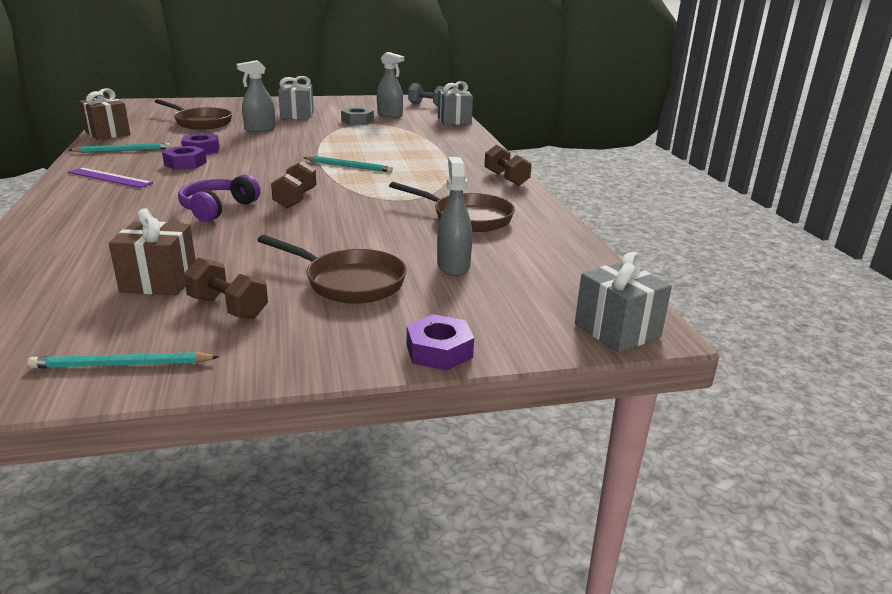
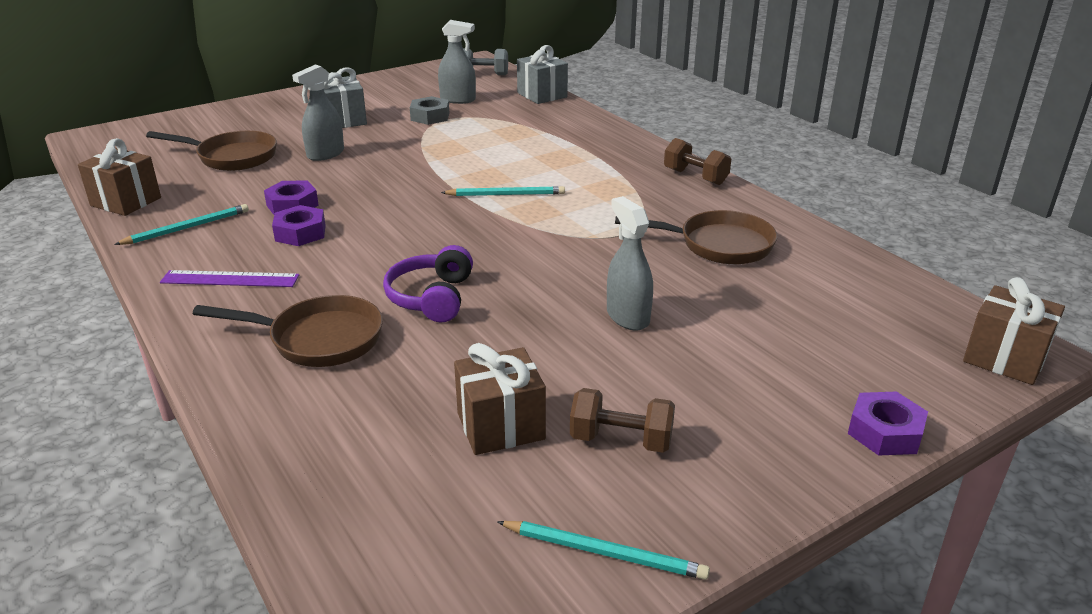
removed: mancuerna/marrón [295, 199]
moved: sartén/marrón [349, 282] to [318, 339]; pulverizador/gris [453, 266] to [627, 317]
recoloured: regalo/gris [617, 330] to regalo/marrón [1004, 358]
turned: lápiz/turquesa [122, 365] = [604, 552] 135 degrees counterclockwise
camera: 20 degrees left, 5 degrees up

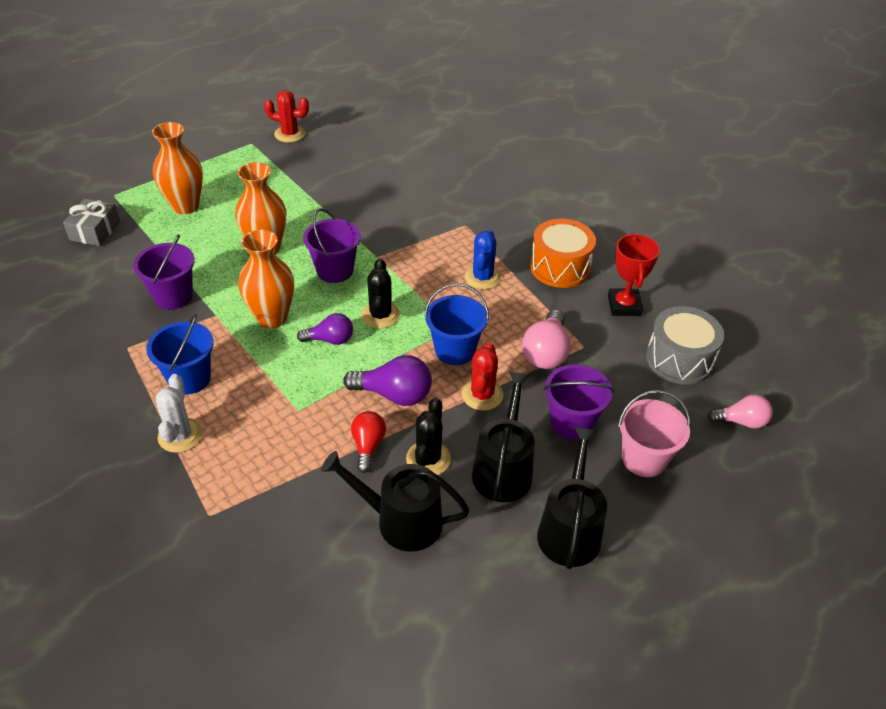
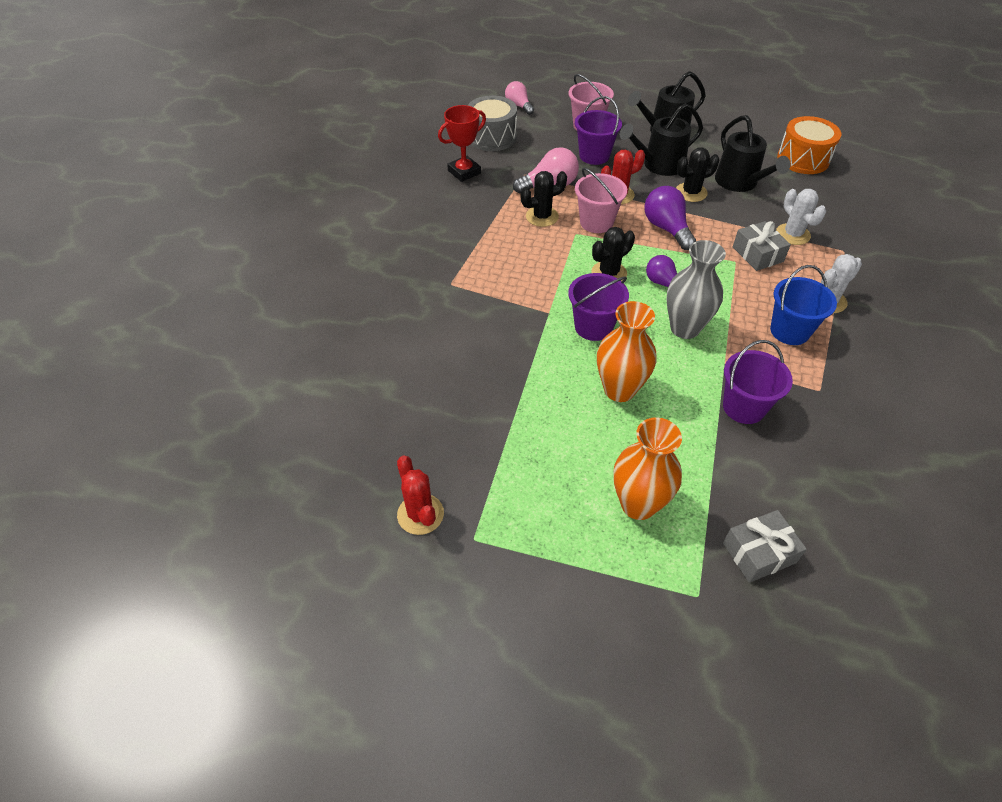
removed: bombilla/rojo [368, 446]; cactus/azul [482, 277]
added: cactus/negro [542, 216]; regalo/gris [757, 254]; cactus/blanco [793, 234]
moved: tambor/naranja [560, 267] to [803, 159]
recoloured: florero/naranja [272, 318] to florero/gris [685, 328]; balde/azul [455, 350] to balde/rosa [596, 222]
camera: 125 degrees left, 5 degrees up

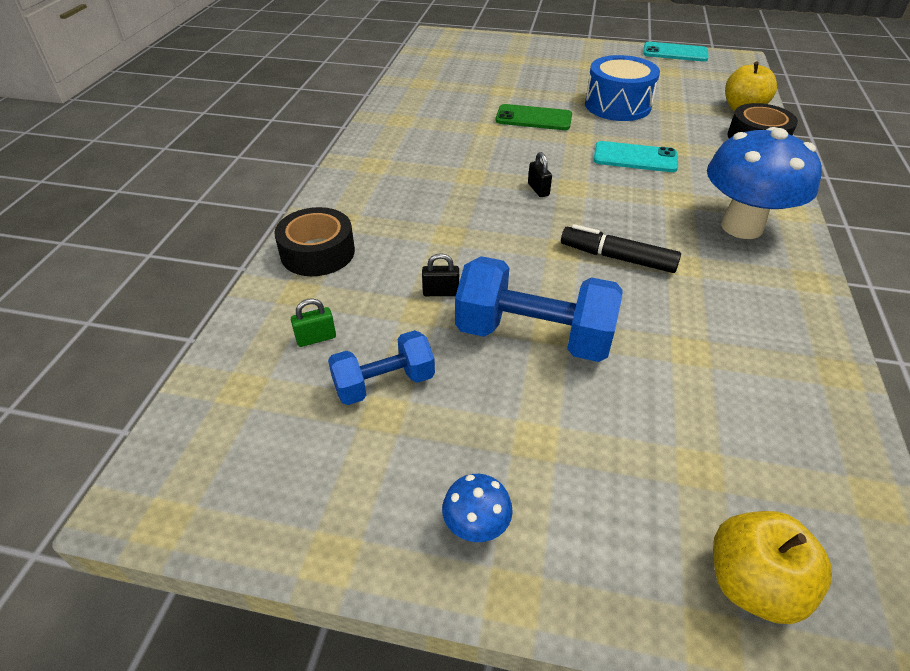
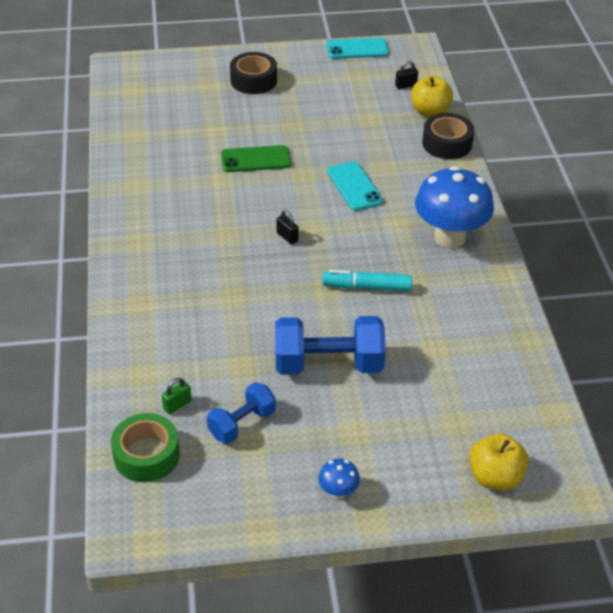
removed: tambor/azul [617, 105]
added: cinta adhesiva/verde [146, 455]
moved: cinta adhesiva/negro [317, 252] to [253, 80]; candado/negro [441, 292] to [406, 85]
recoloured: rotulador/negro [617, 258] to rotulador/turquesa [367, 287]
turned: móvil/turquesa [635, 158] = [354, 186] 75 degrees clockwise
camera: 20 degrees left, 0 degrees up

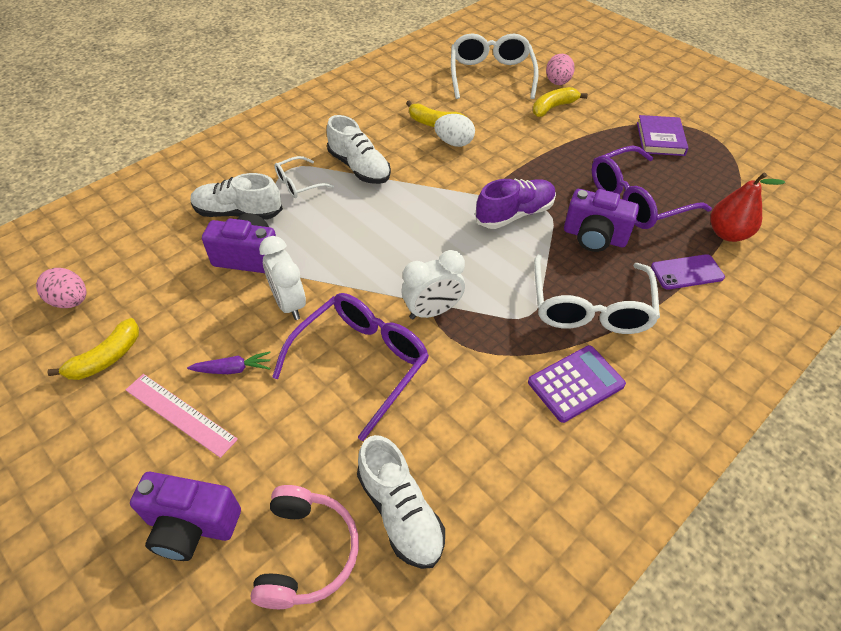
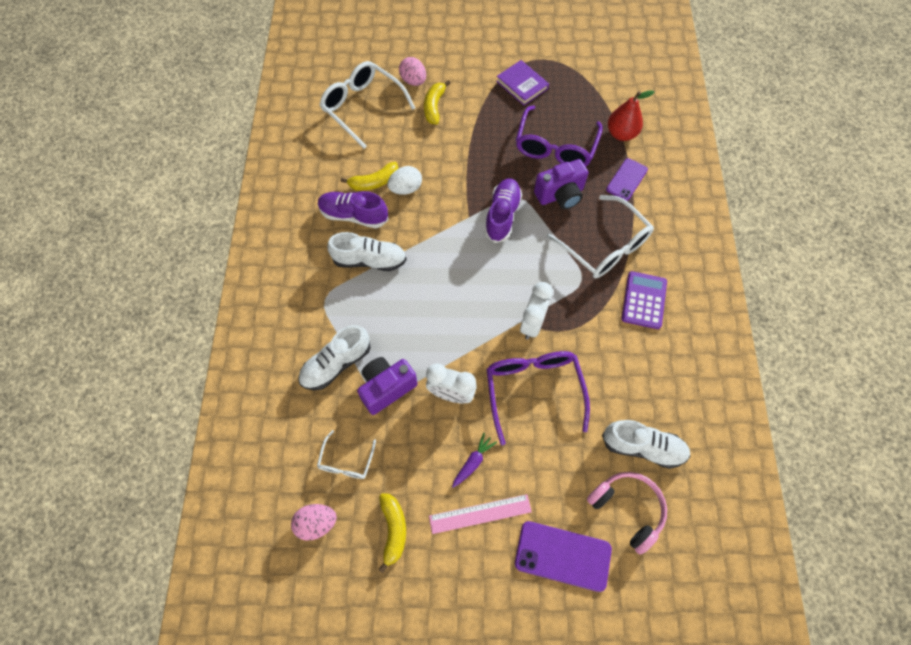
added: zapato/morado [354, 215]
moved: gafas/blanco [298, 184] to [346, 462]
replaced: cámara/morado [192, 526] to móvil/morado [562, 556]
camera: 45 degrees left, 15 degrees up

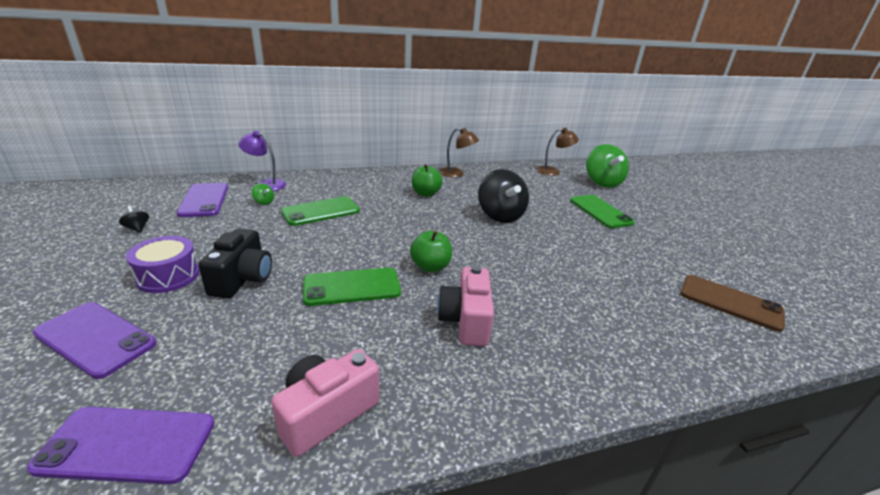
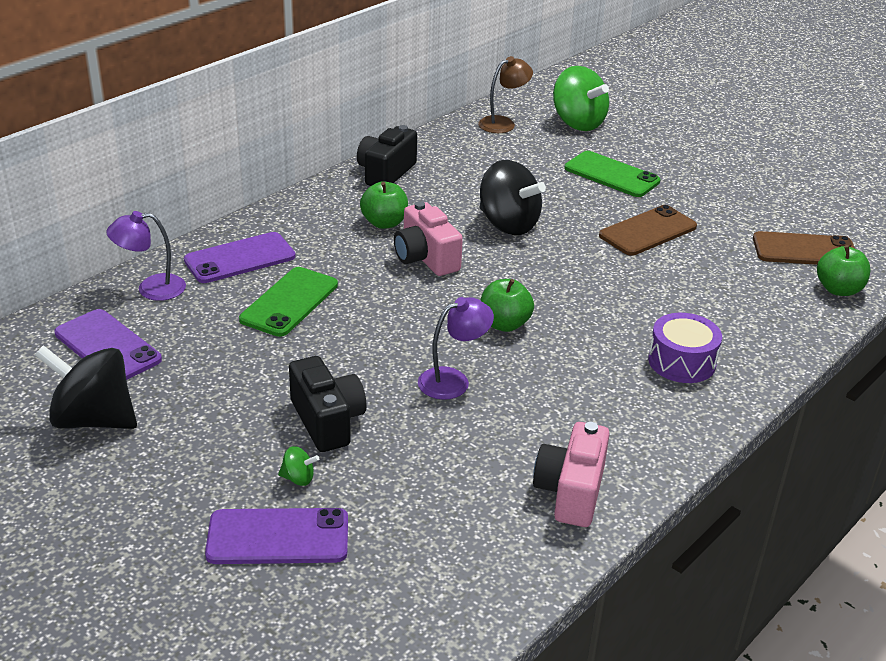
added: móvil/marrón [648, 231]; manzana/verde [838, 290]
moved: móvil/morado [128, 444] to [240, 258]; tambor/morado [168, 276] to [681, 362]; peonza/verde [264, 202] to [298, 478]; cámara/rosa [466, 321] to [426, 258]
replaced: móvil/verde [352, 287] to lámpara/morado [453, 380]; lámpara/marrón [456, 174] to cámara/negro [386, 173]
resized: peonza/negro [137, 228] = [93, 419] x2.47
camera: 30 degrees left, 5 degrees up

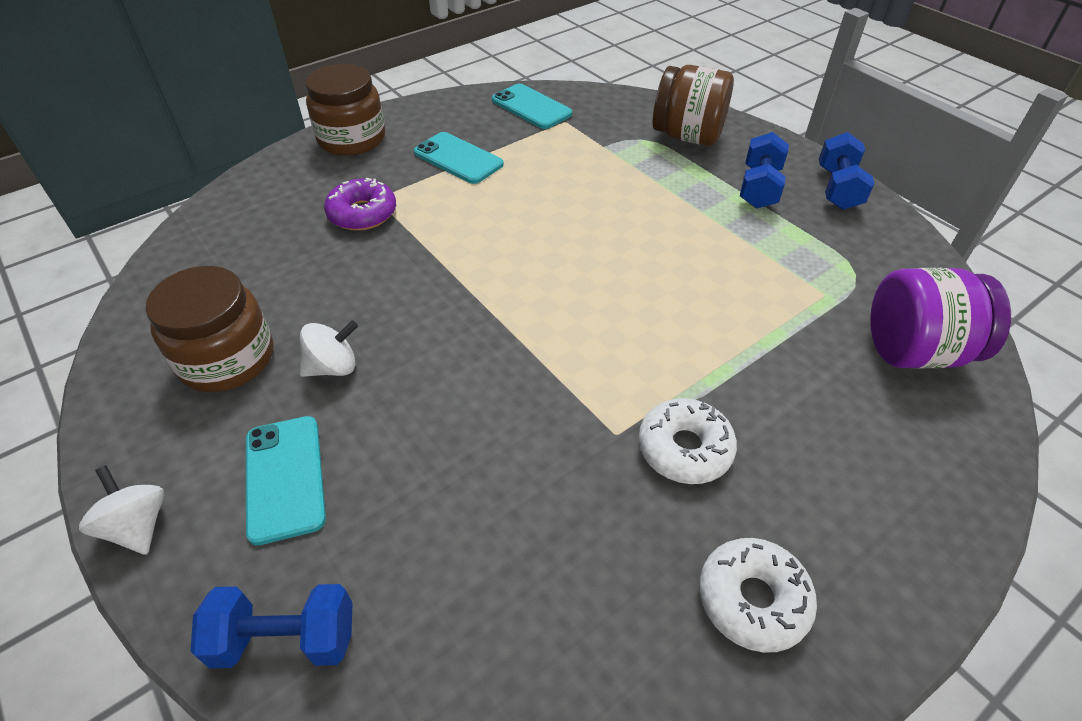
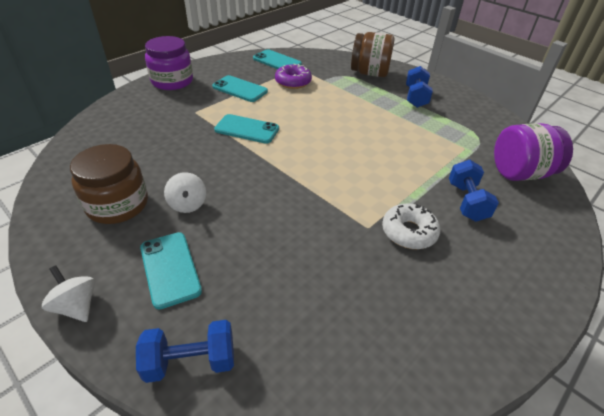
removed: rosquilla/blanco [752, 599]
added: móvil/turquesa [247, 129]
moved: rosquilla/morado [362, 214] to [293, 82]; mancuerna/azul [838, 189] to [466, 202]
recoloured: tarro/marrón [352, 139] to tarro/morado [172, 81]
turned: peonza/blanco [333, 367] = [188, 204] 105 degrees clockwise
camera: 10 degrees left, 5 degrees down

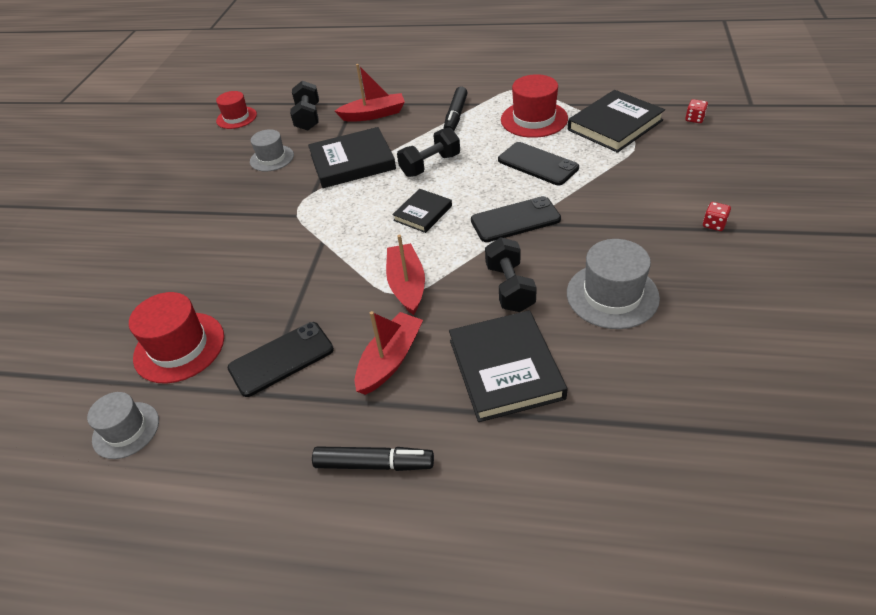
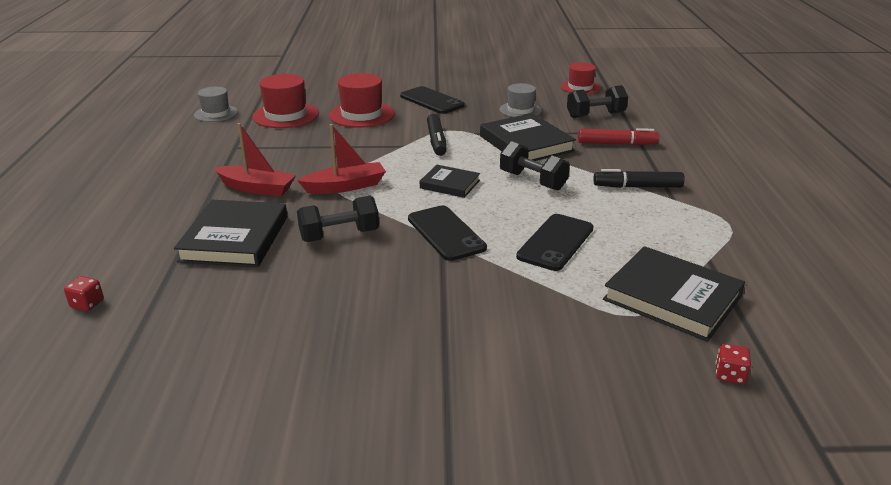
removed: sombrero/gris [612, 295]
moved: móvil/negro [281, 359] to [431, 101]; rotulador/negro [374, 464] to [436, 141]; sombrero/rojo [534, 119] to [361, 115]; dado/rojo [714, 224] to [87, 304]
replaced: barco/rojo [374, 114] to rotulador/rojo [617, 144]
turned: libro/negro [505, 369] = [235, 238] 60 degrees counterclockwise
camera: 75 degrees right, 15 degrees down

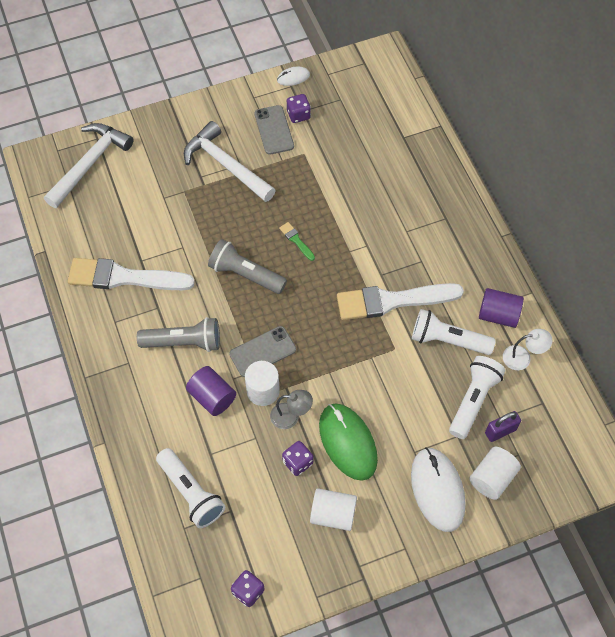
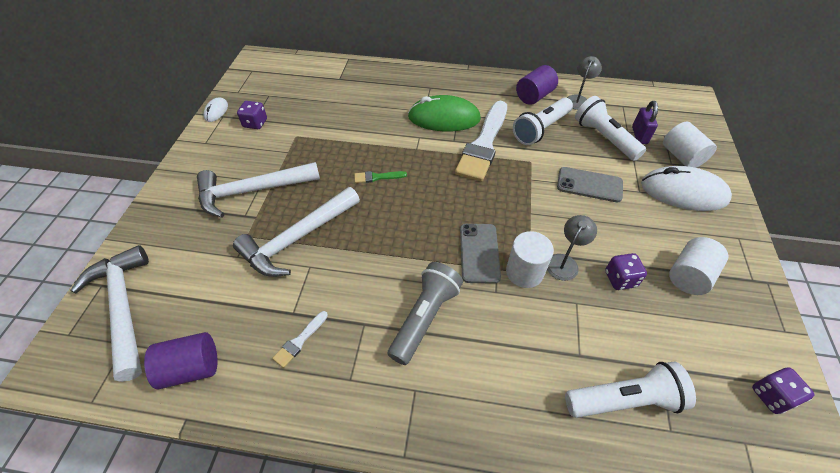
removed: lámpara de mano/gris [245, 274]
added: martillo/blanco [297, 239]
moved: cilindro/morado [212, 397] to [191, 368]; móvil/gris [274, 130] to [589, 185]; ratón/verde [347, 442] to [444, 118]
recoloured: lámpara/blanco [522, 357] to lámpara/gris [578, 99]
resized: pincel/blanco [124, 277] = [300, 341] x0.41
camera: 60 degrees left, 10 degrees down

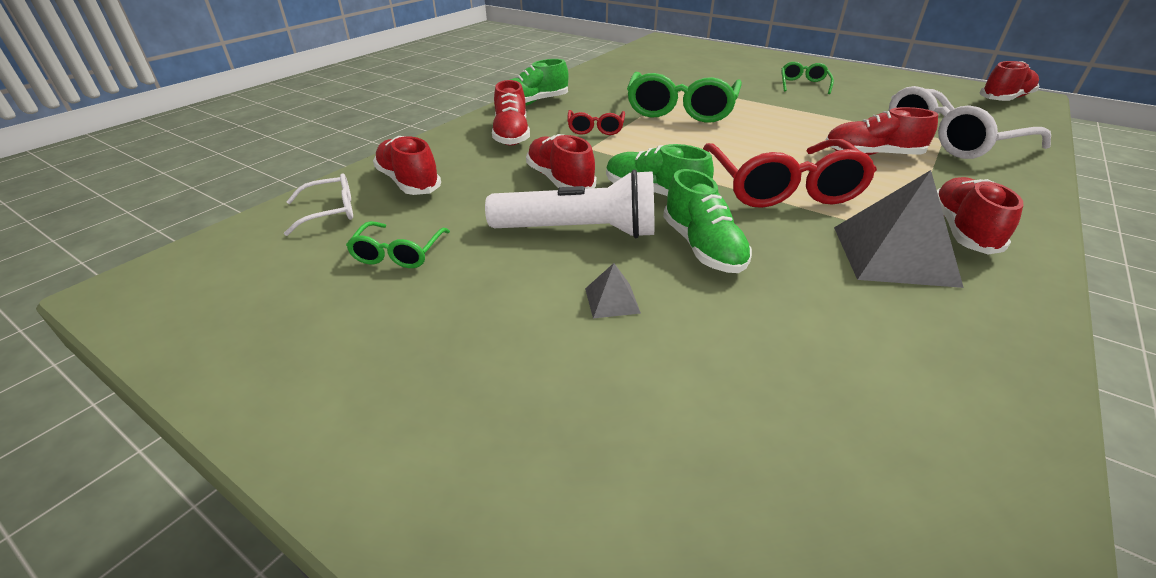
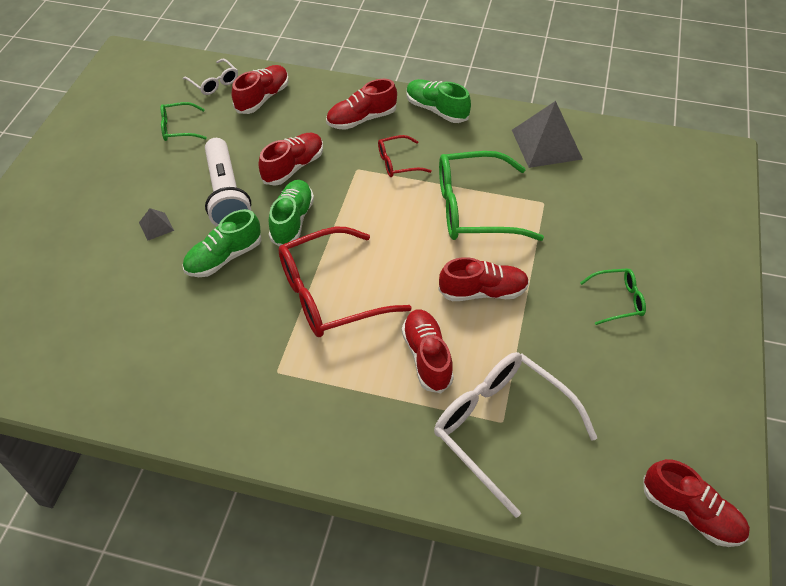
moved: pirámide/gris [893, 255] to [546, 144]; zapato/rojo [962, 230] to [483, 292]
camera: 70 degrees right, 15 degrees up

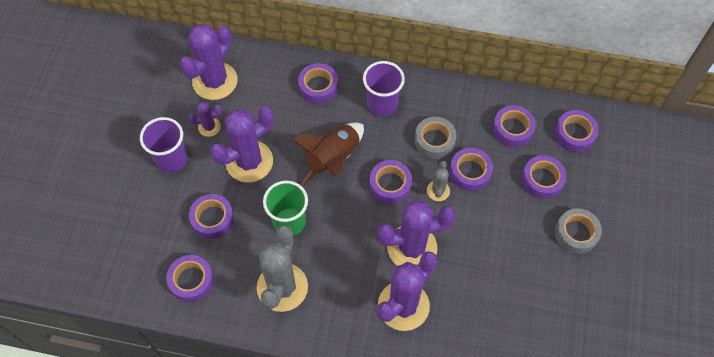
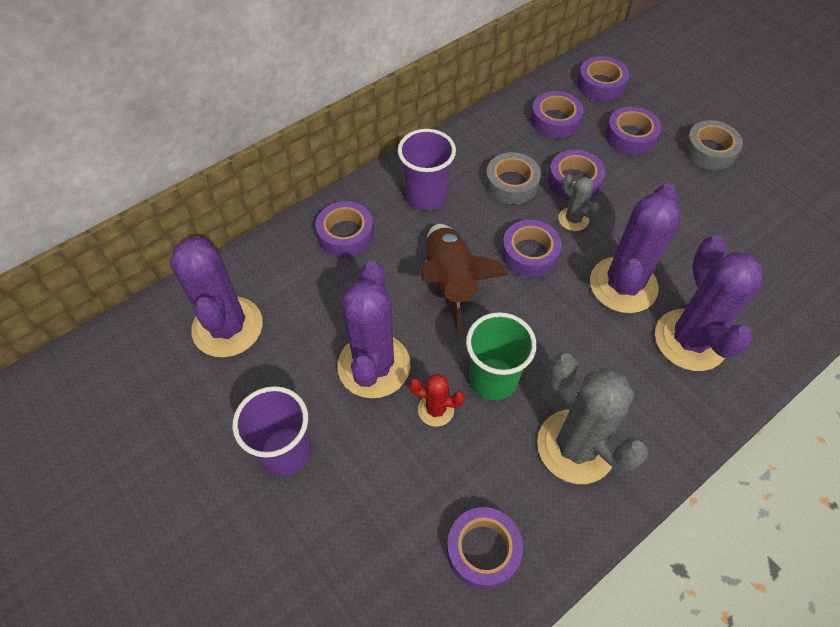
removed: cactus/morado [209, 127]; cinta adhesiva/morado [212, 219]
added: cactus/rojo [436, 409]
camera: 50 degrees left, 5 degrees down

